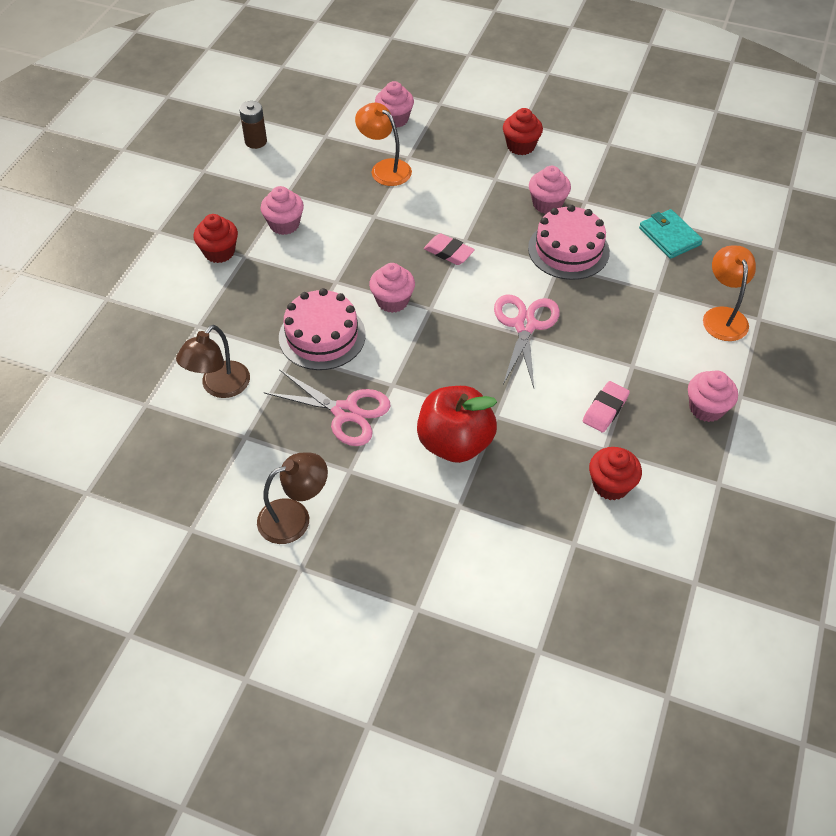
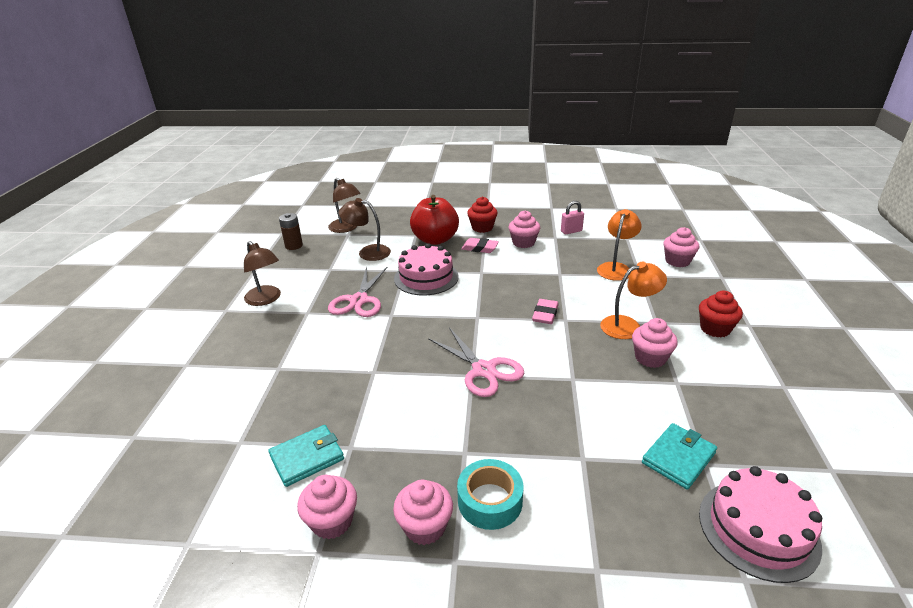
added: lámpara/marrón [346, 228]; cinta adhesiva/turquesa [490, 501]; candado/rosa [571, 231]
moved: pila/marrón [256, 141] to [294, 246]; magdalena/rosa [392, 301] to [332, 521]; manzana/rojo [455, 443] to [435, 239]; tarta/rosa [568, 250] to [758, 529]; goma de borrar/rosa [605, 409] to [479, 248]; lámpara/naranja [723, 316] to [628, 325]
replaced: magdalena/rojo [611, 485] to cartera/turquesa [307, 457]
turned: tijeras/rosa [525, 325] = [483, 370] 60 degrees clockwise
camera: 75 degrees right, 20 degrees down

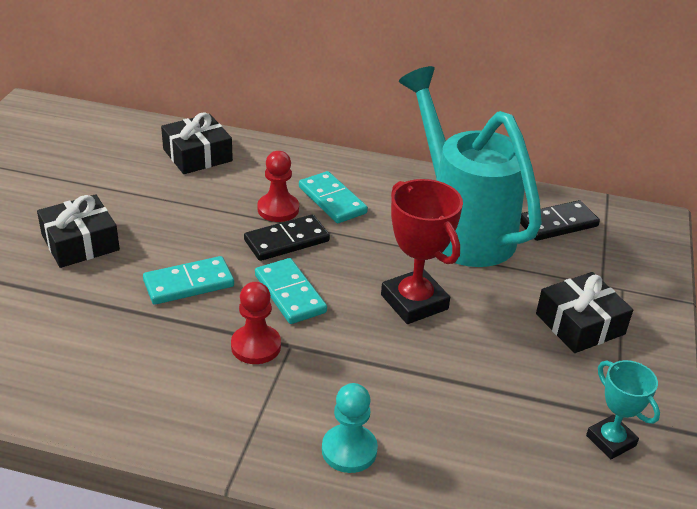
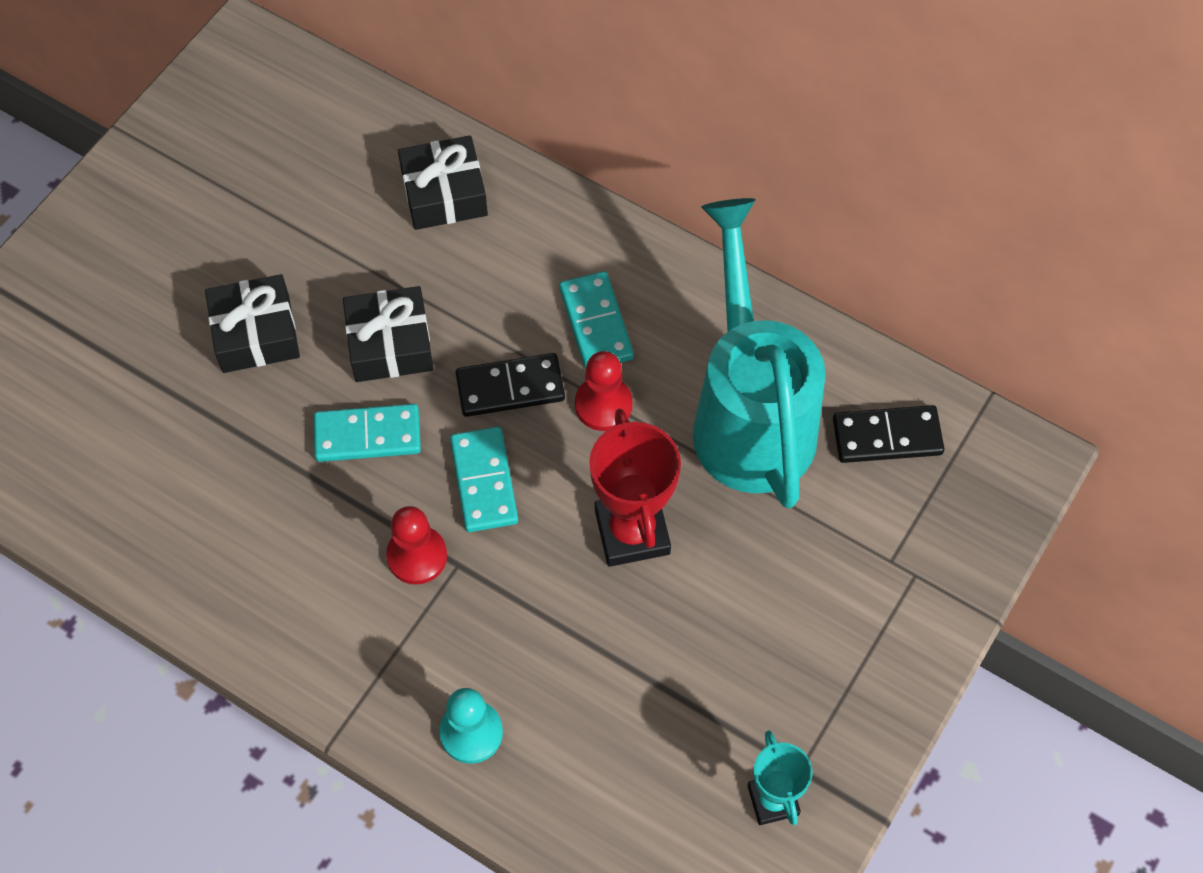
moved: peón/rojo [278, 209] to [603, 405]; regalo/negro [580, 324] to [390, 344]
camera: 20 degrees right, 25 degrees up

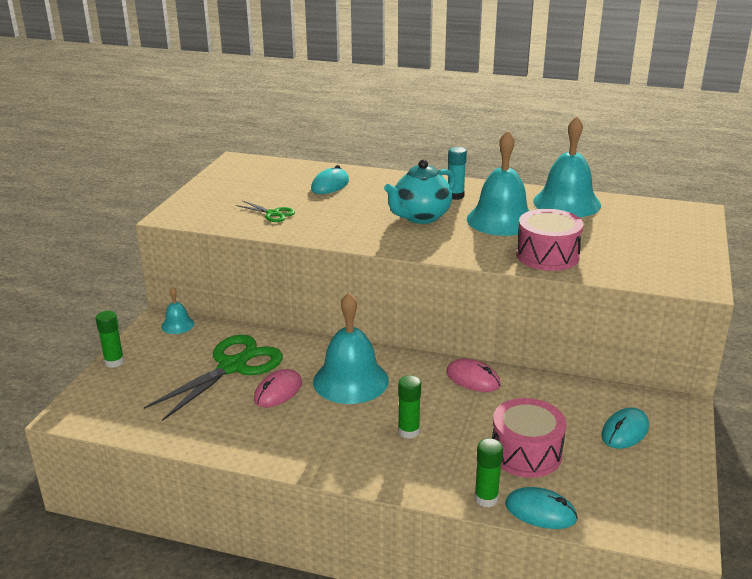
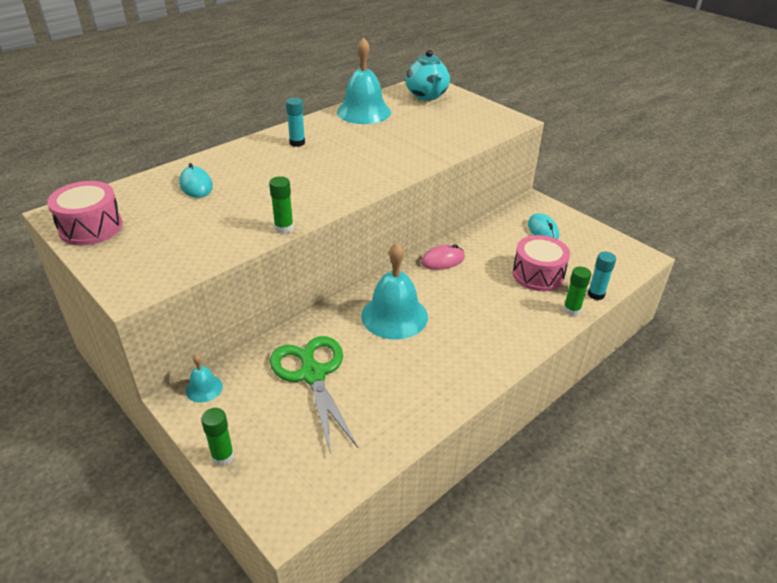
removed: tijeras/verde [273, 214]; ratón/rosa [278, 391]; campana/turquesa [501, 220]
moved: tetera/turquesa [420, 217] to [427, 96]; barra de pegamento/verde [409, 431] to [284, 228]; tambor/rosa [547, 255] to [91, 227]
replaced: ratón/turquesa [540, 512] to barra de pegamento/turquesa [596, 294]
camera: 60 degrees left, 10 degrees up

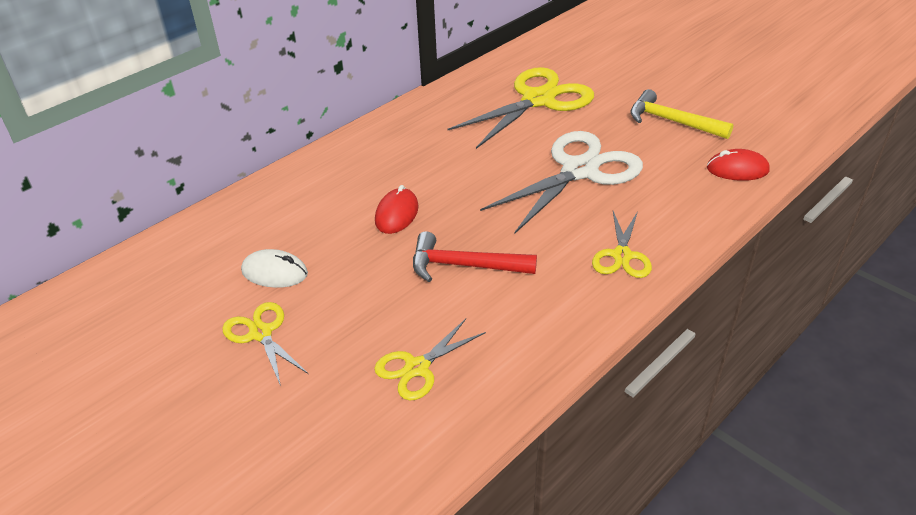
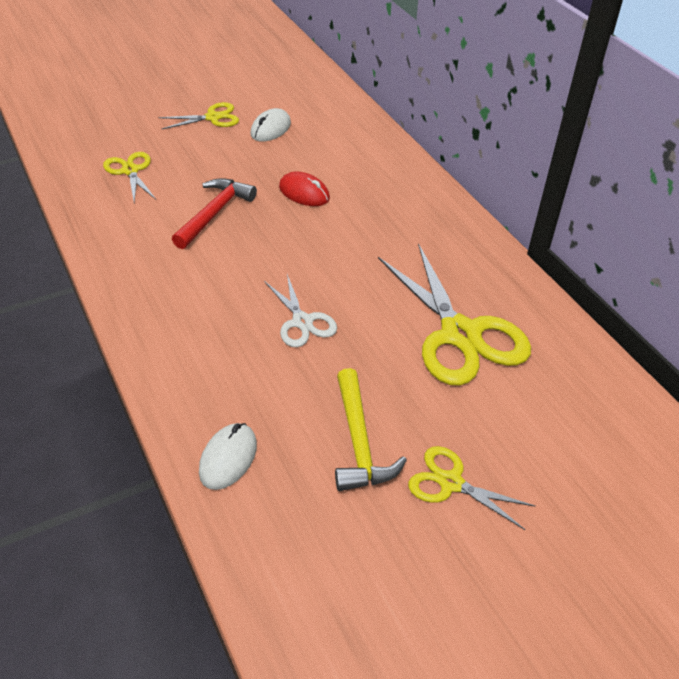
moved: tijeras/amarillo [622, 256] to [451, 482]
recoloured: ratón/rojo [737, 169] to ratón/blanco [228, 458]
turned: martillo/amarillo [672, 121] = [359, 442] 120 degrees clockwise
resized: tijeras/blanco [580, 171] = [302, 322] x0.52
camera: 105 degrees right, 5 degrees up

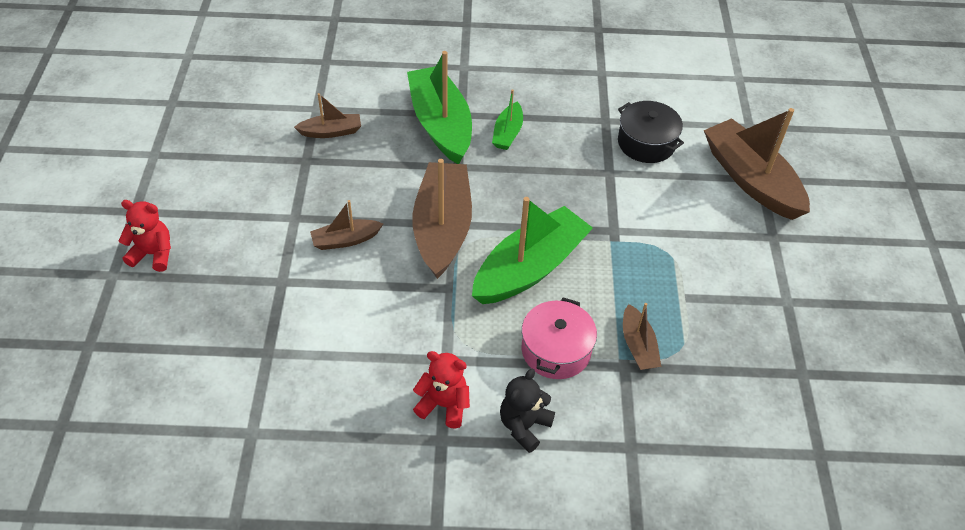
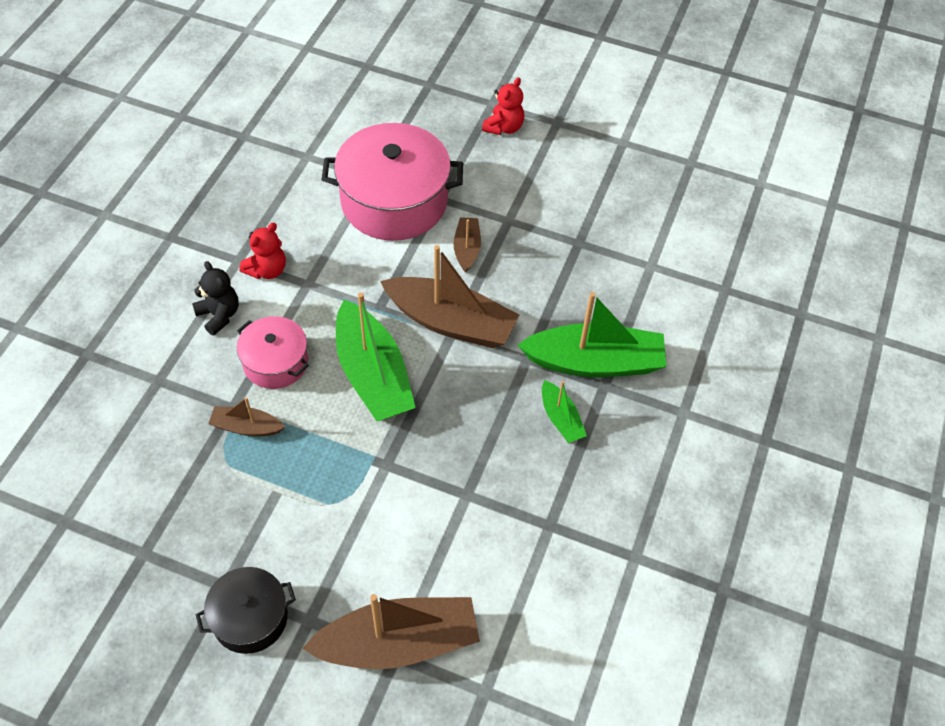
removed: barco/marrón [331, 132]
added: olla/rosa [394, 201]
moved: olla/negro [646, 143] to [250, 618]
turned: barco/verde [507, 133] = [561, 419] 150 degrees counterclockwise
camera: 110 degrees right, 5 degrees up

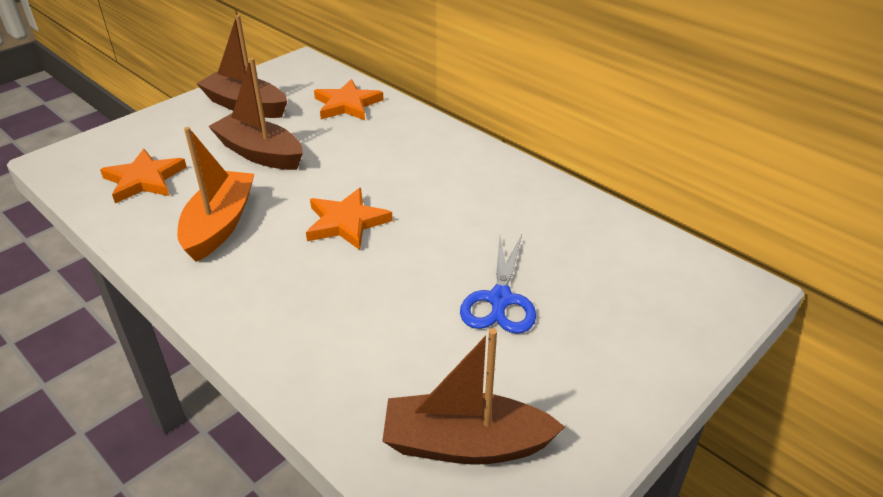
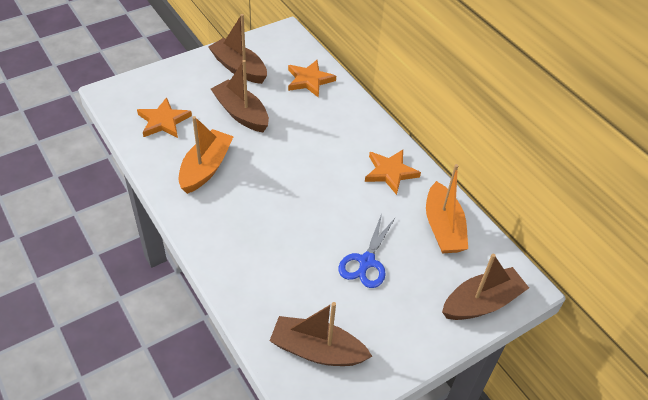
added: barco/naranja [443, 228]; barco/marrón [481, 302]
moved: estrella/naranja [346, 222] to [390, 172]
camera: 10 degrees right, 10 degrees up

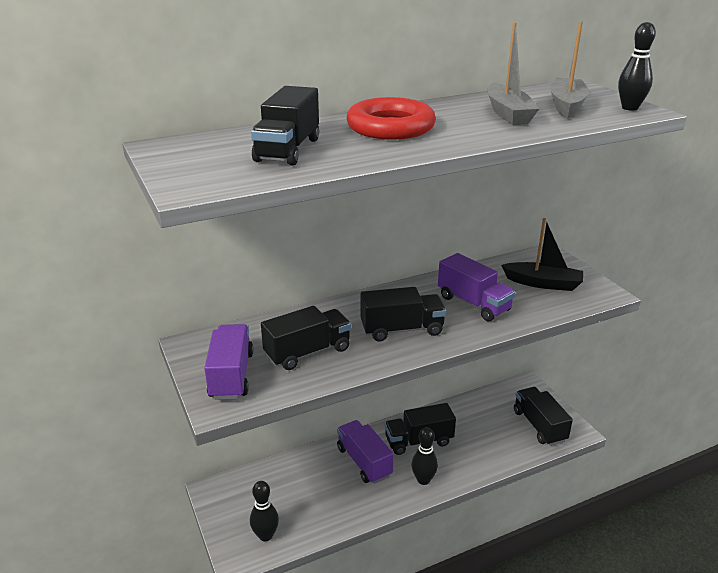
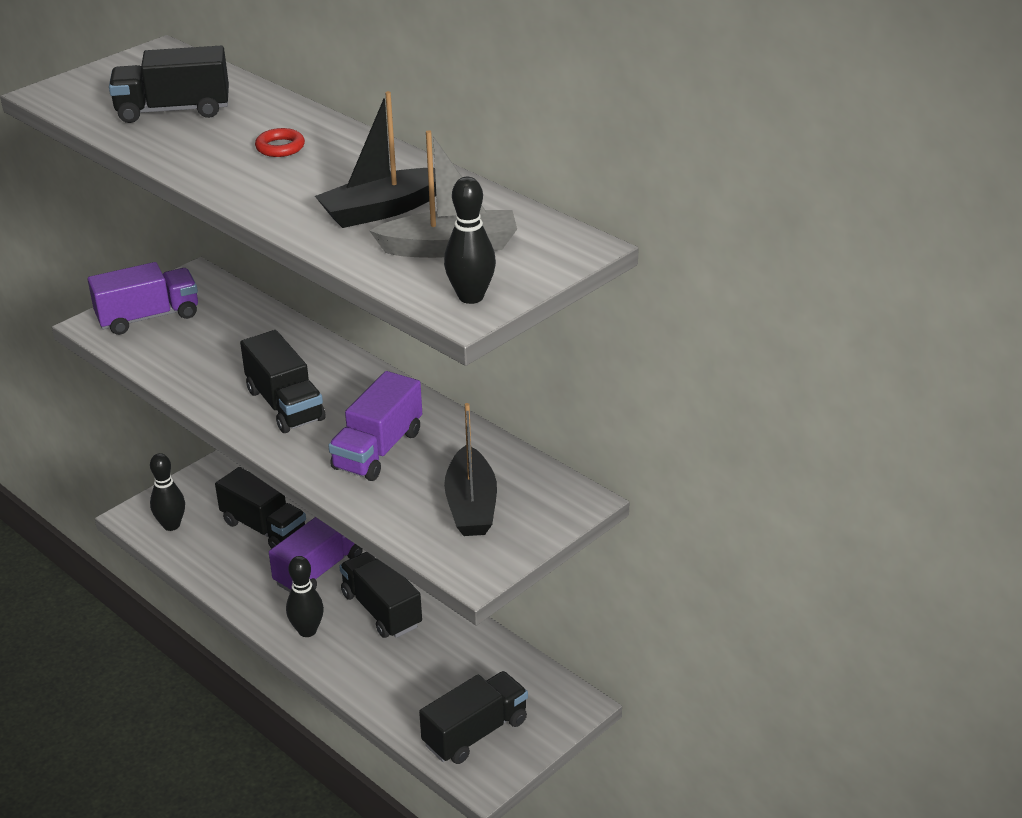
moved: camión/negro [307, 352] to [264, 528]
recoloured: barco/gris [508, 114] to barco/negro [382, 210]
resized: anillo/rojo [390, 127] = [280, 147] x0.43
camera: 70 degrees right, 5 degrees up

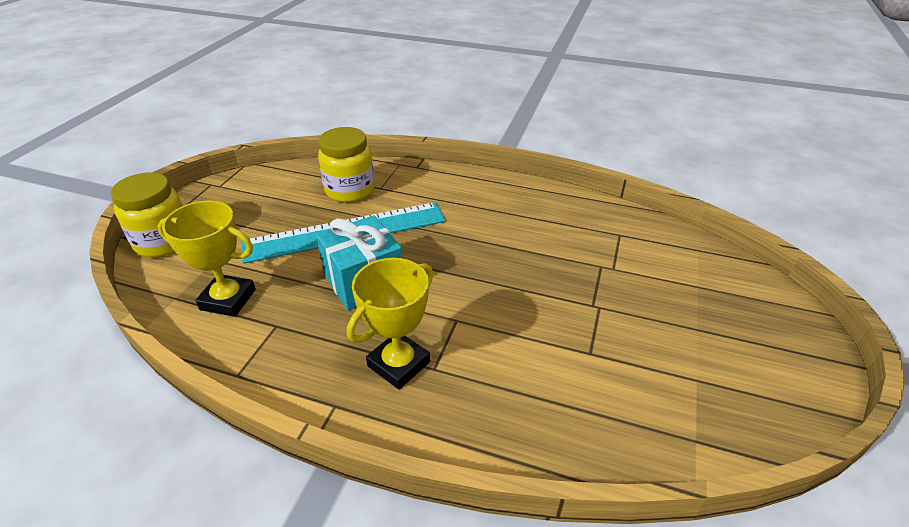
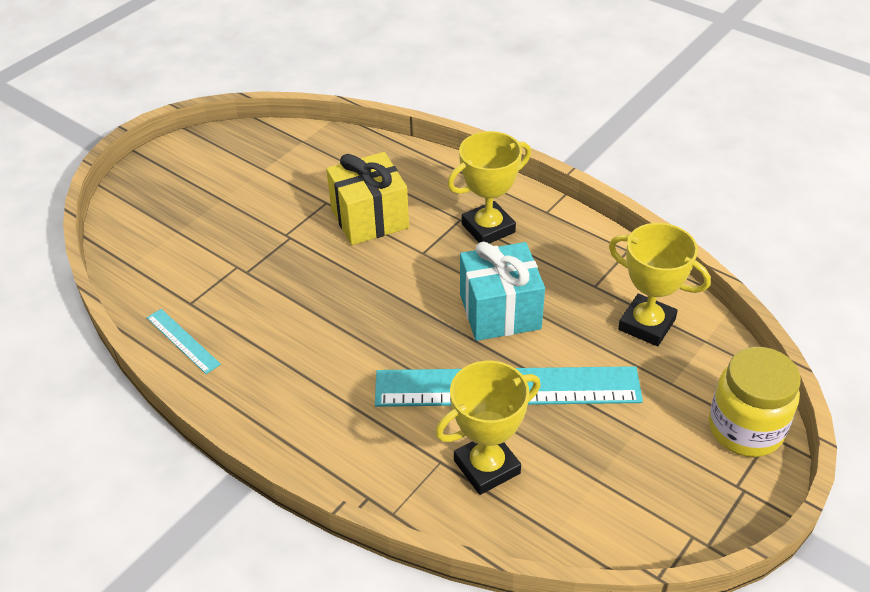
added: regla/turquesa [183, 340]; regalo/amarillo [369, 218]
replaced: tarro/amarillo [350, 190] to trofeo/amarillo [486, 467]
camera: 160 degrees left, 5 degrees up

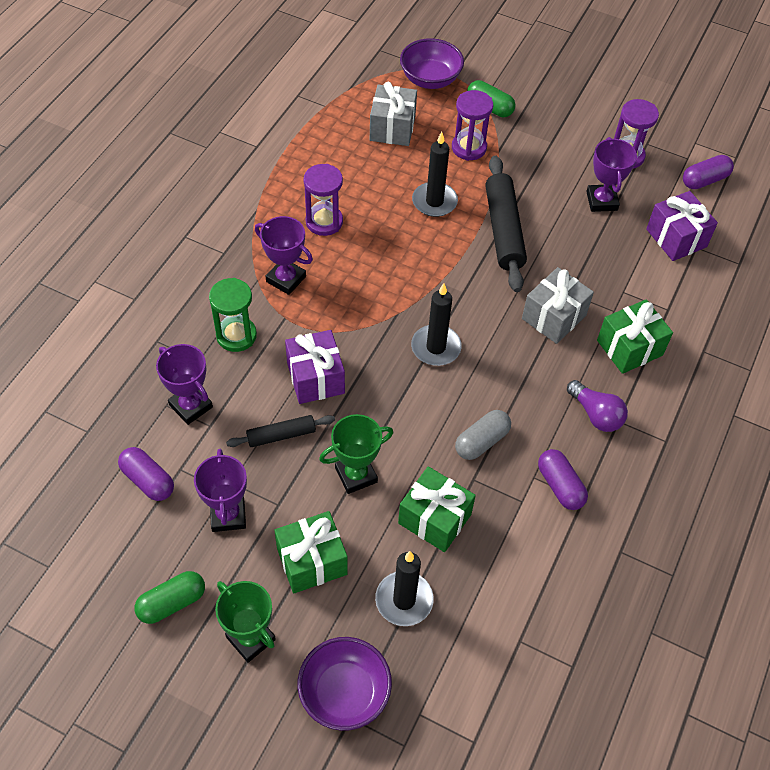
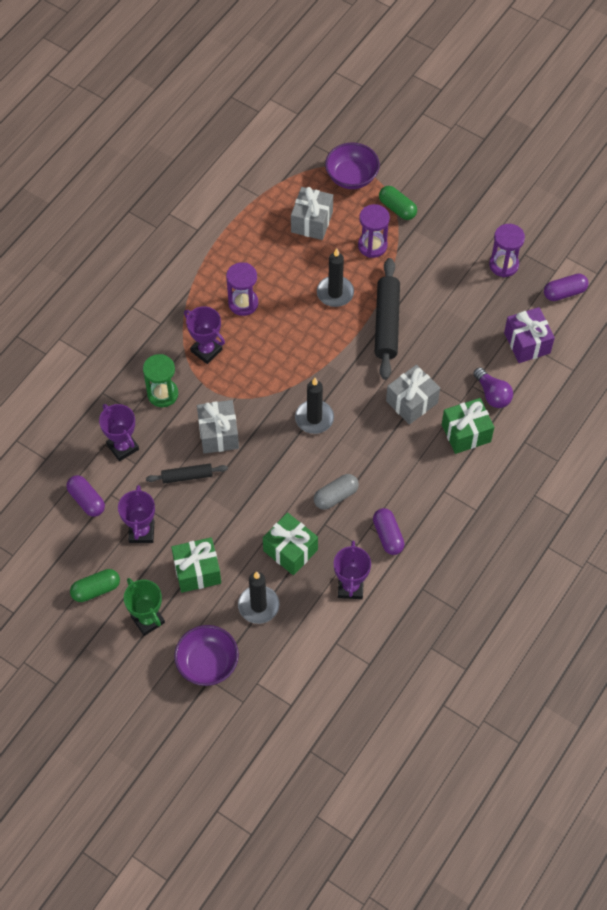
removed: trofeo/verde [356, 475]
moved: bombilla/morado [596, 414] to [492, 394]; trofeo/morado [601, 201] to [350, 587]
recoloured: regalo/morado [315, 378] to regalo/gris [218, 434]
camera: 10 degrees right, 5 degrees up

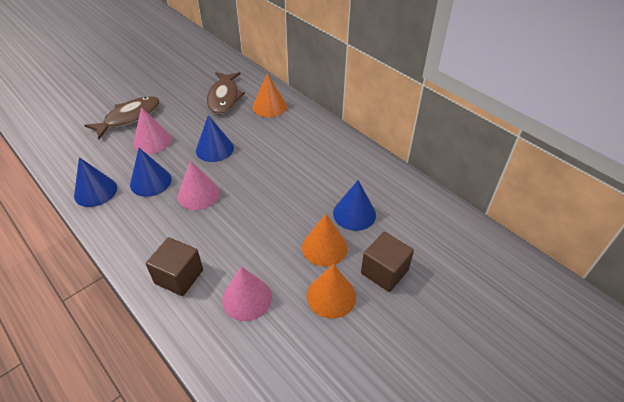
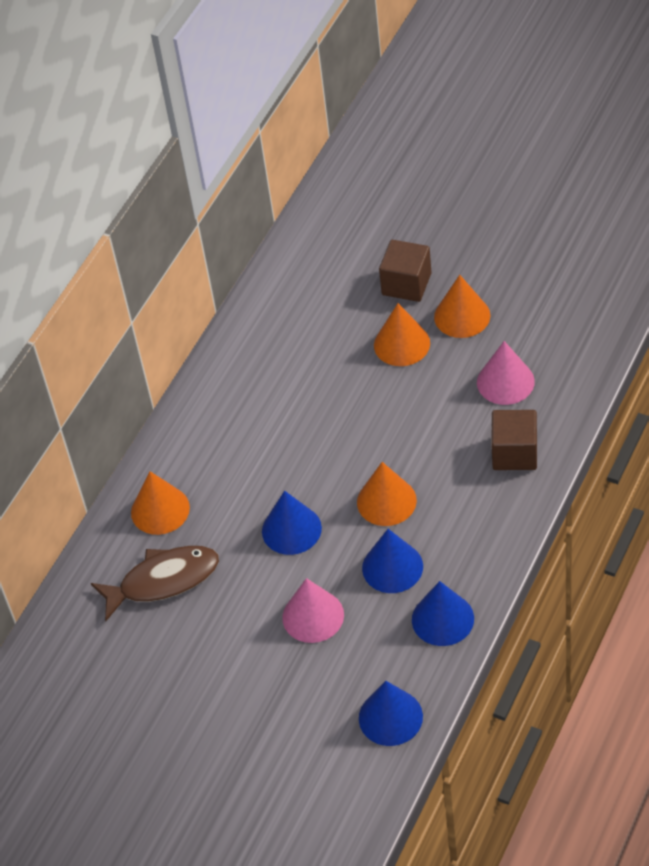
removed: pez/marrón [129, 117]
moved: cono/azul [354, 213] to [390, 717]
recoloured: cono/rosa [198, 194] to cono/naranja [386, 501]
camera: 105 degrees left, 5 degrees up

